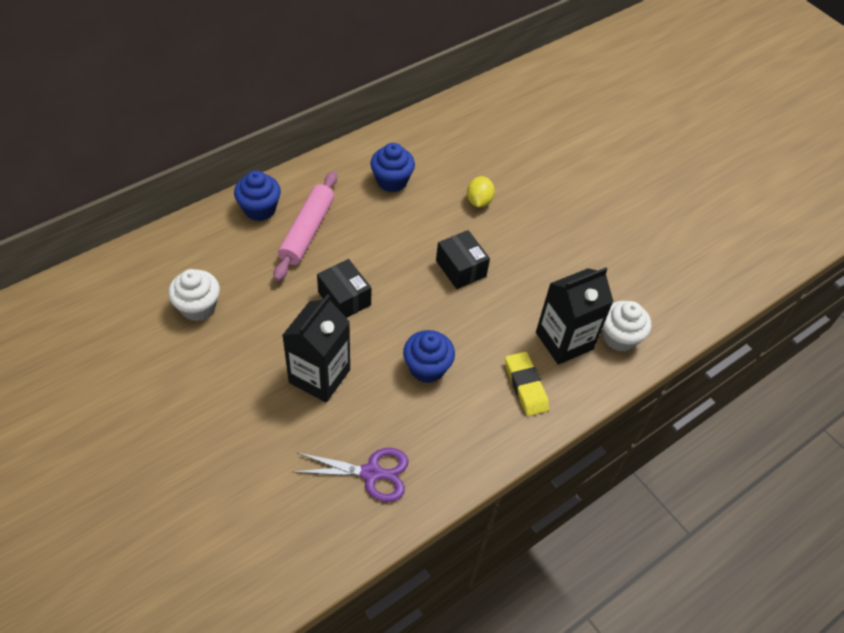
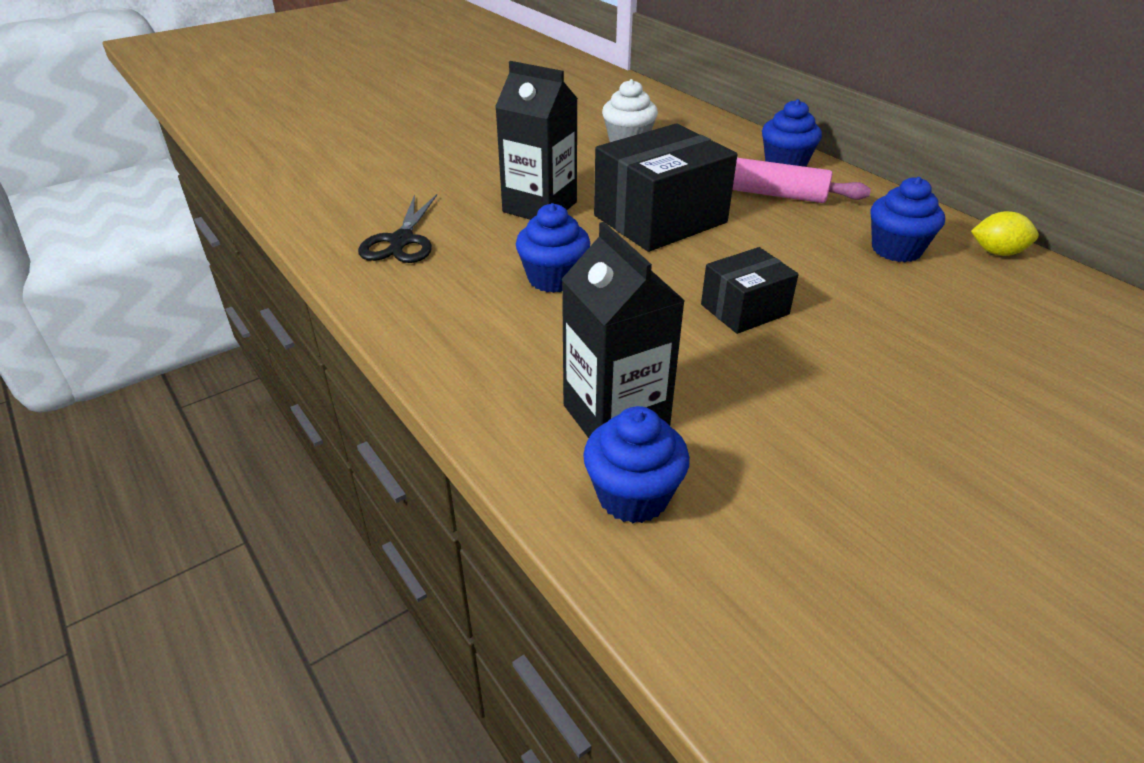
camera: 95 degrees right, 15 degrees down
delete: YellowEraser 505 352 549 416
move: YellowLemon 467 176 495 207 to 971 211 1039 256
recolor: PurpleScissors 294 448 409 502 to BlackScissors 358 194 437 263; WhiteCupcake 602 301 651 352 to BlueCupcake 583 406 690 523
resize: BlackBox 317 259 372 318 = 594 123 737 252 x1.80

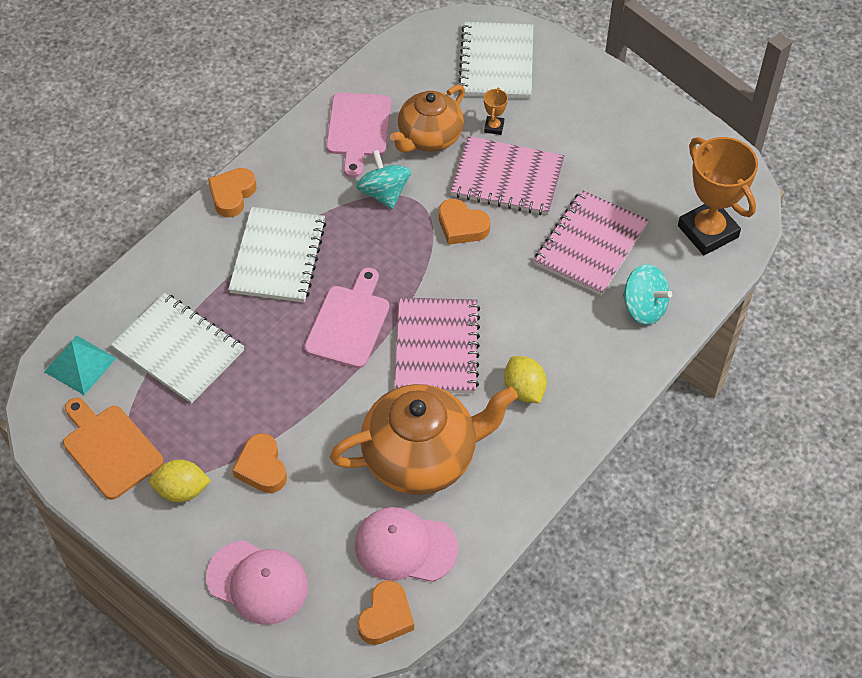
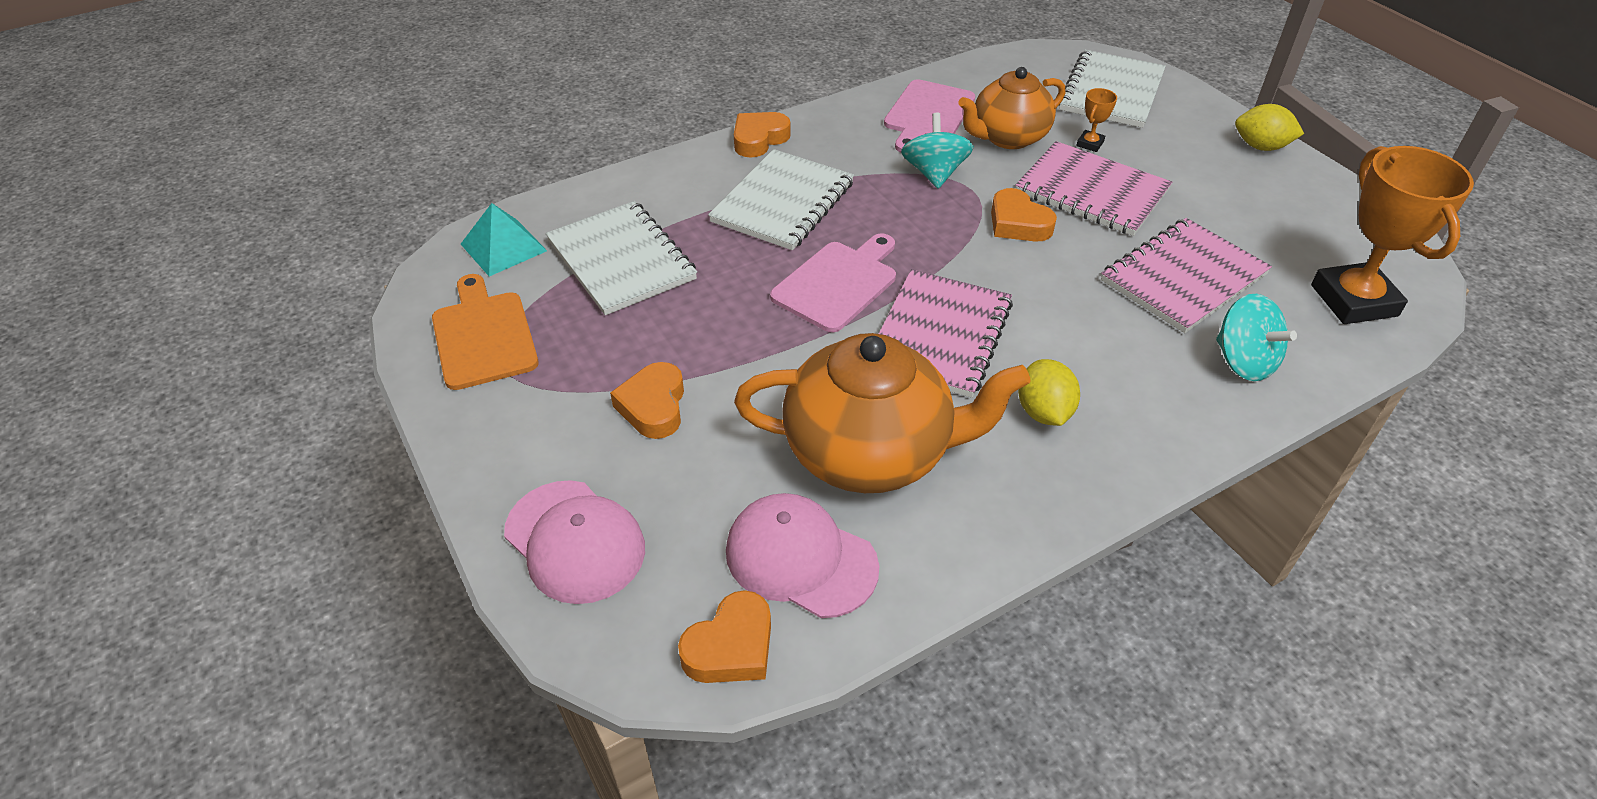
camera: 20 degrees right, 10 degrees down
move: YellowLemon 149 459 211 503 to 1235 104 1304 151

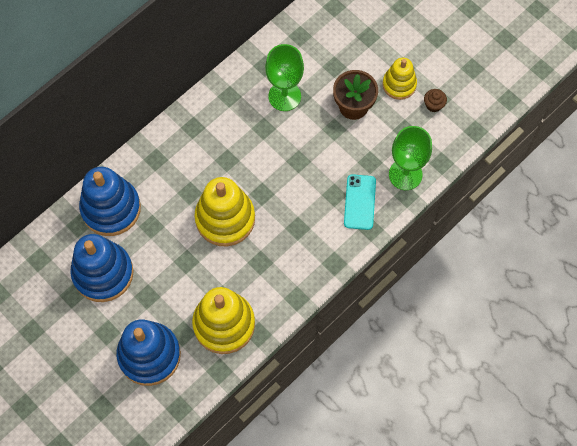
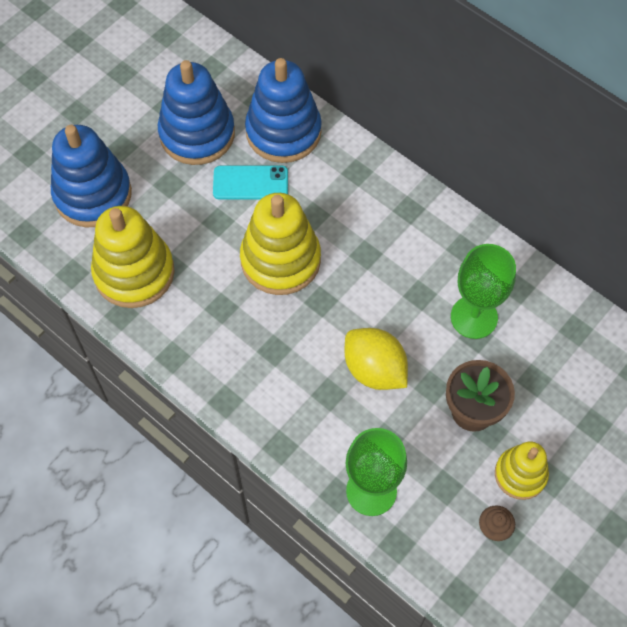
camera: 85 degrees right, 5 degrees down
insert: YellowLemon 345 328 408 390
move: TurquoisePhone 344 174 376 230 to 213 166 288 200

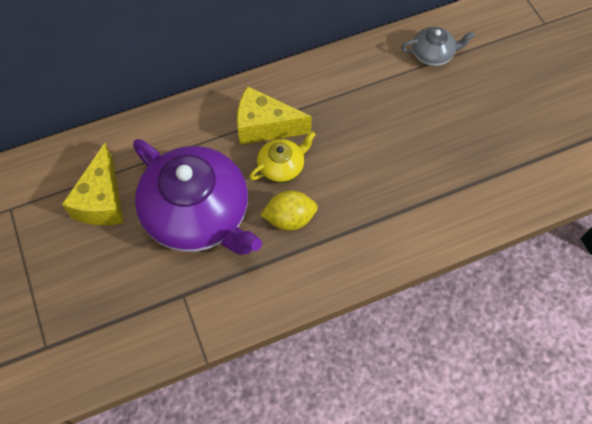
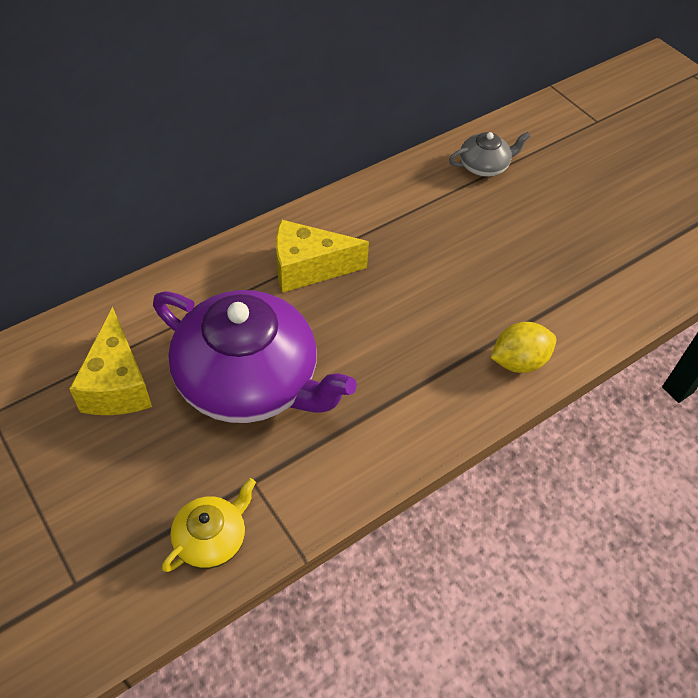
camera: 15 degrees left, 10 degrees down
move: YellowTeapot 249 131 316 183 to 162 478 256 572; YellowLemon 260 190 318 231 to 490 322 556 373

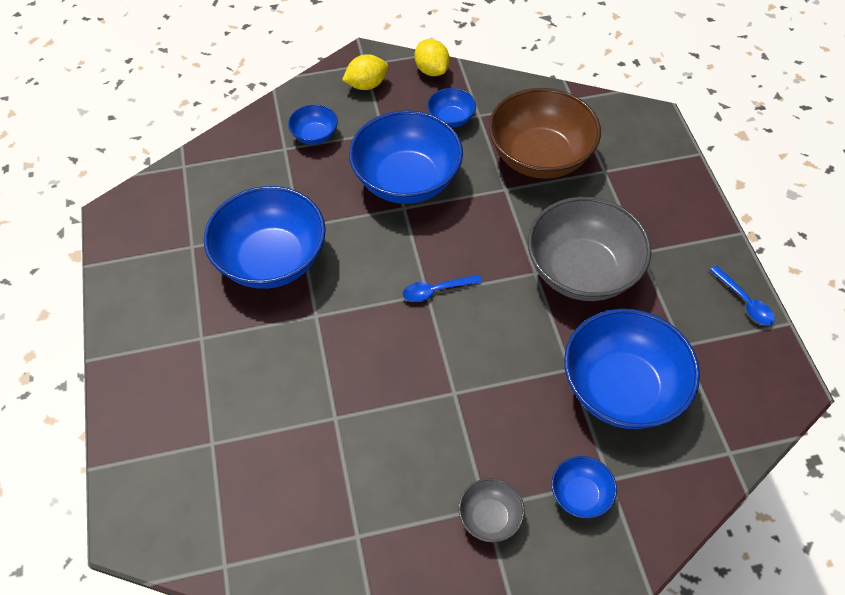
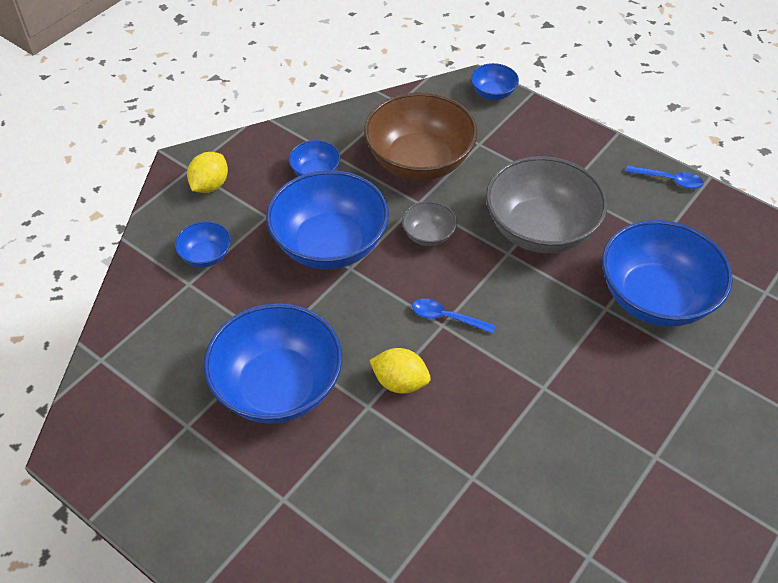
camera: 40 degrees left, 5 degrees down
move: YellowLemon 414 39 450 76 to 369 348 431 393; GreyBowl 459 478 525 542 to 402 201 457 246; BlueBowl 552 456 617 519 to 471 63 519 100
rotate: BlueSpoon 403 275 482 302 = 412 298 496 334 75 degrees clockwise

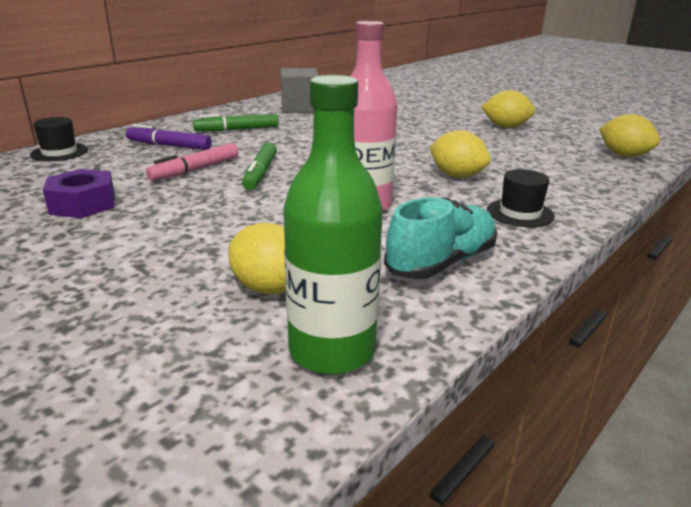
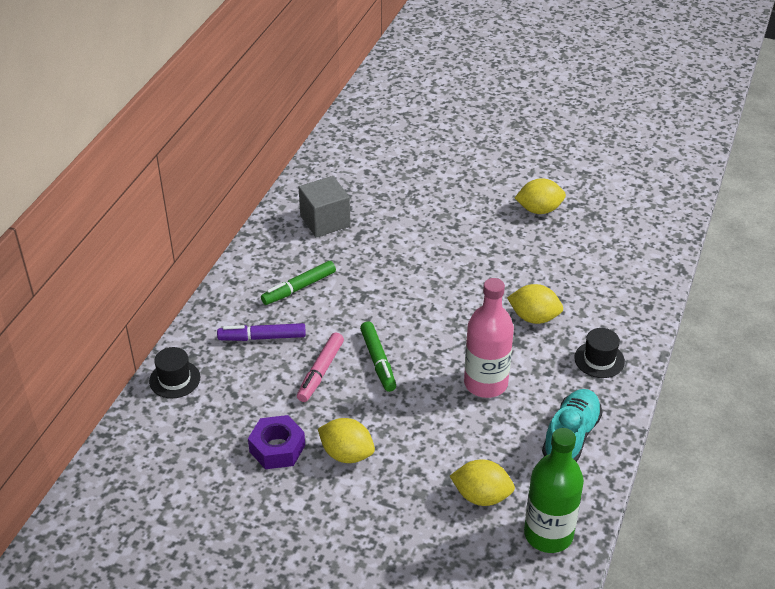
camera: 20 degrees left, 15 degrees up
move: YellowLemon 599 114 660 157 to 318 418 375 463

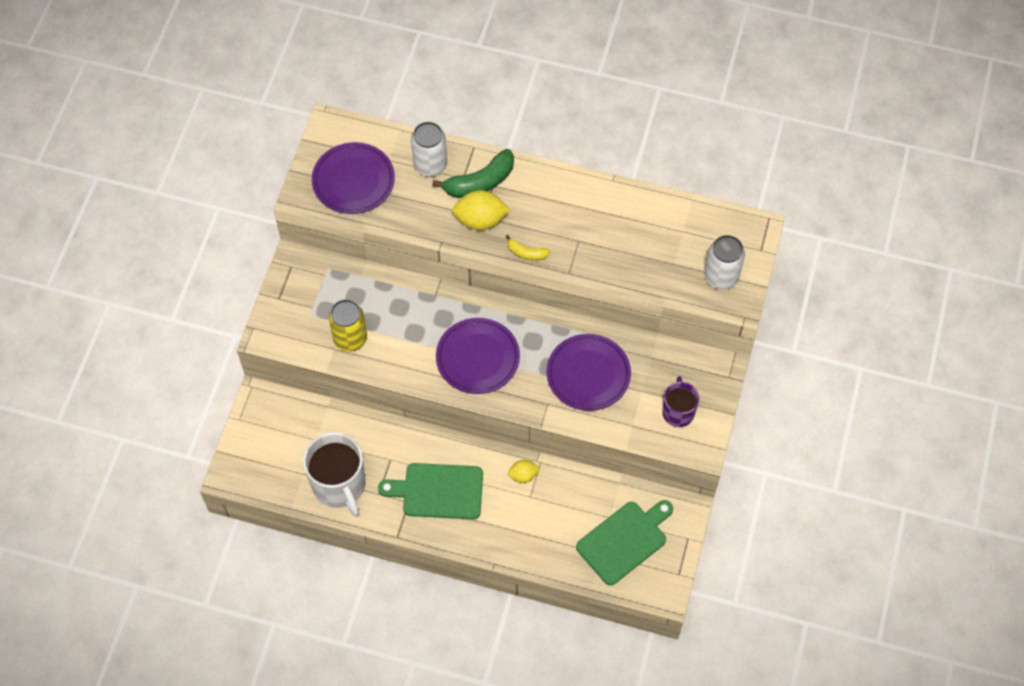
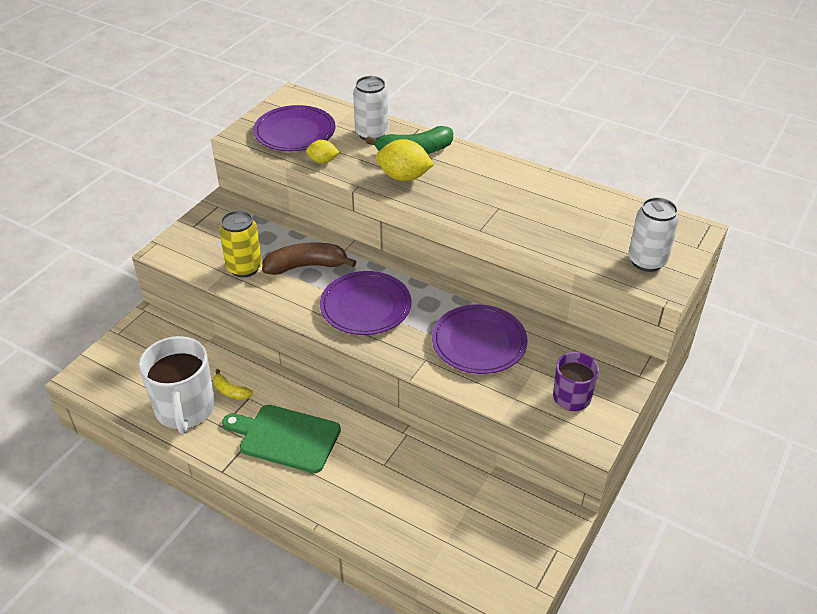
camera: 15 degrees right, 20 degrees down
delete: GreenCuttingBoard 576 500 673 585
insert: BrownBanana 262 243 356 275
move: YellowBanana 505 235 550 260 to 213 369 253 400; YellowLemon 508 460 541 483 to 306 140 340 163

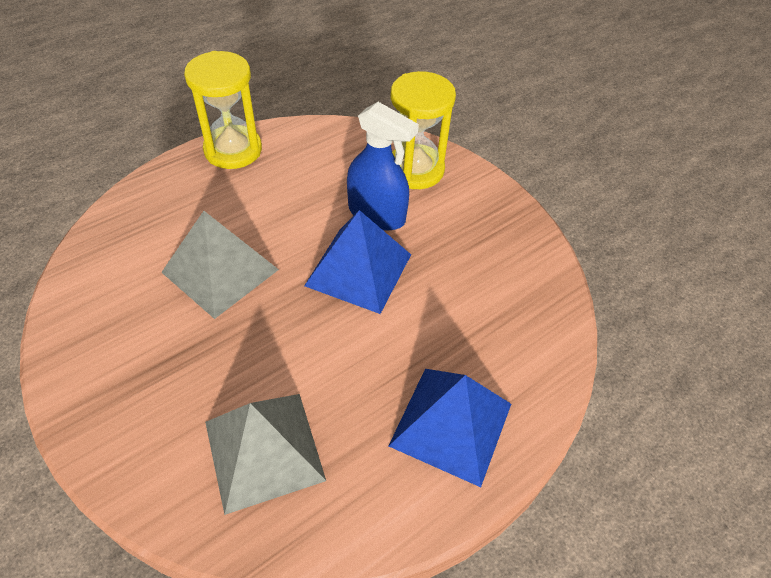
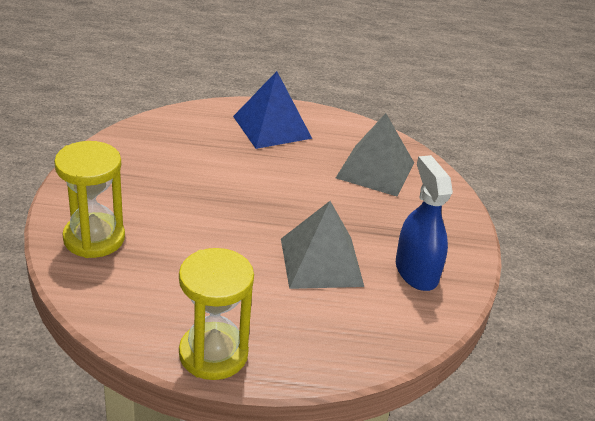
camera: 140 degrees left, 15 degrees down
delete: BluePyramid 304 210 411 314
move: BlueSprayBottle 347 102 419 231 to 396 155 453 291

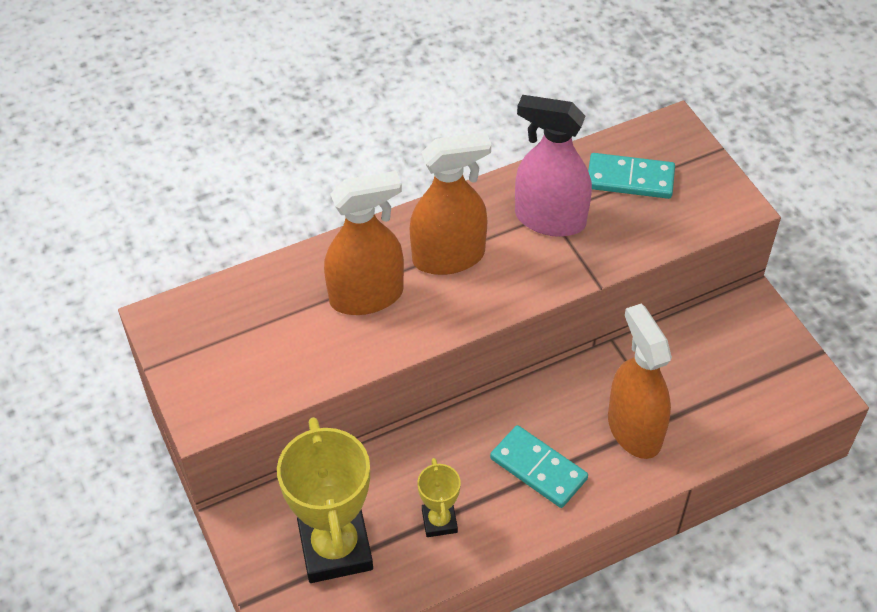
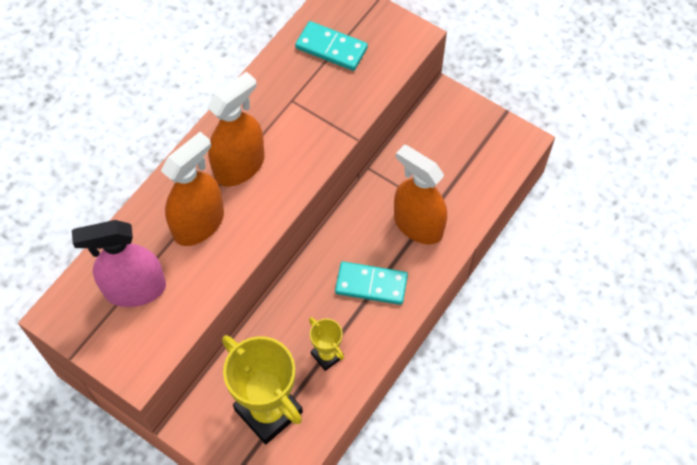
camera: 30 degrees left, 10 degrees up
move: PinkSprayBottle 515 95 592 237 to 72 220 166 307
rotate: TurquoiseDomino 588 153 675 199 = 295 21 368 71 45 degrees clockwise

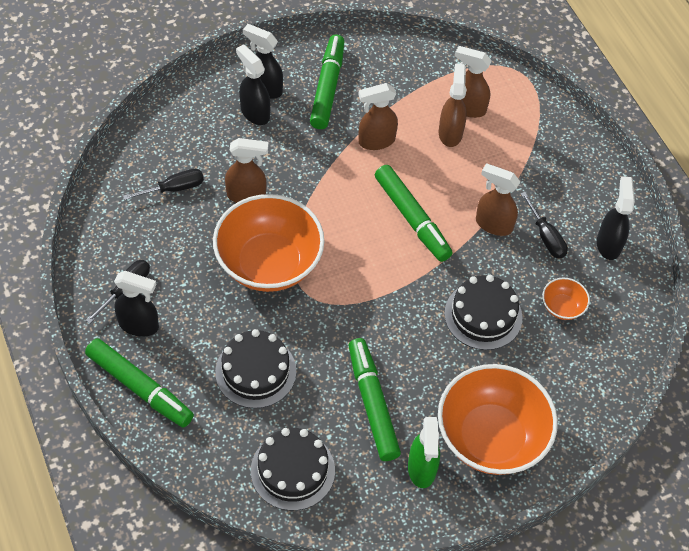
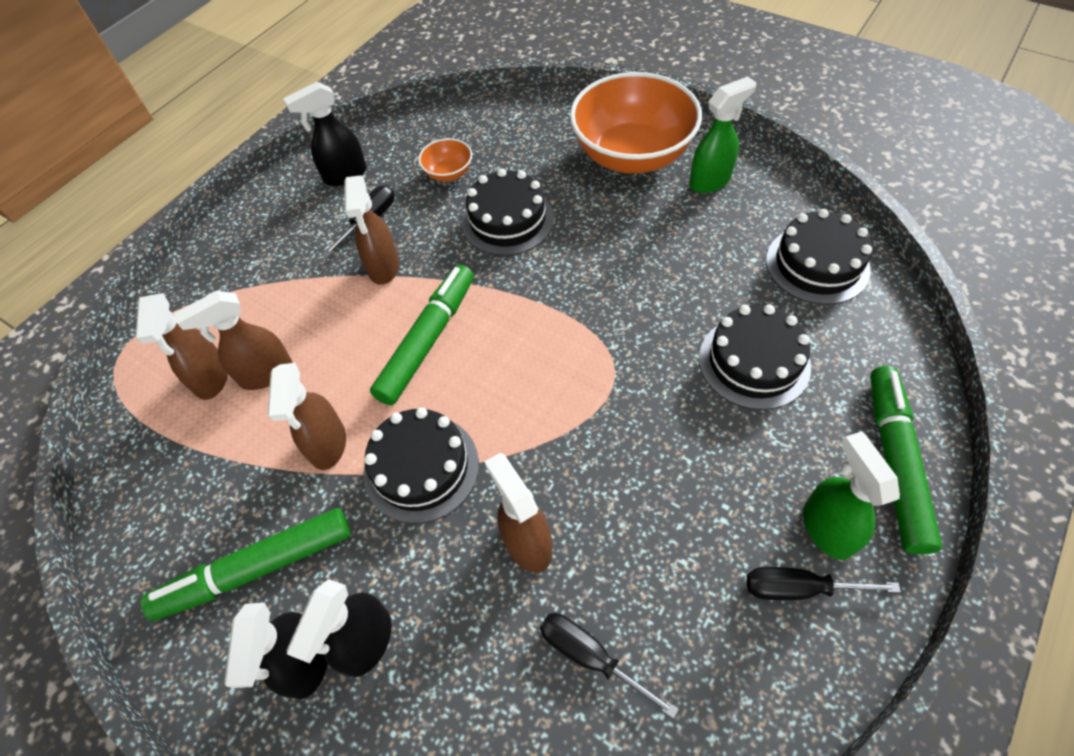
camera: 115 degrees left, 0 degrees up
delete: OrangeBowl 213 194 324 292; GreenMarker 348 338 401 461
insert: BlackCake 364 407 479 524
recolor: BlackSprayBottle 114 271 159 337 to GreenSprayBottle 803 431 900 560
rotate: BrownSprayBottle 358 83 398 150 = 267 363 346 470 45 degrees clockwise

